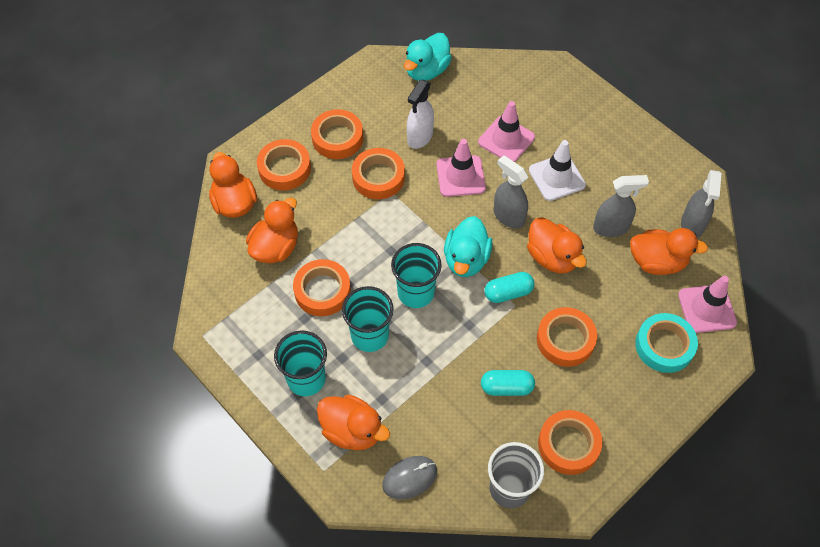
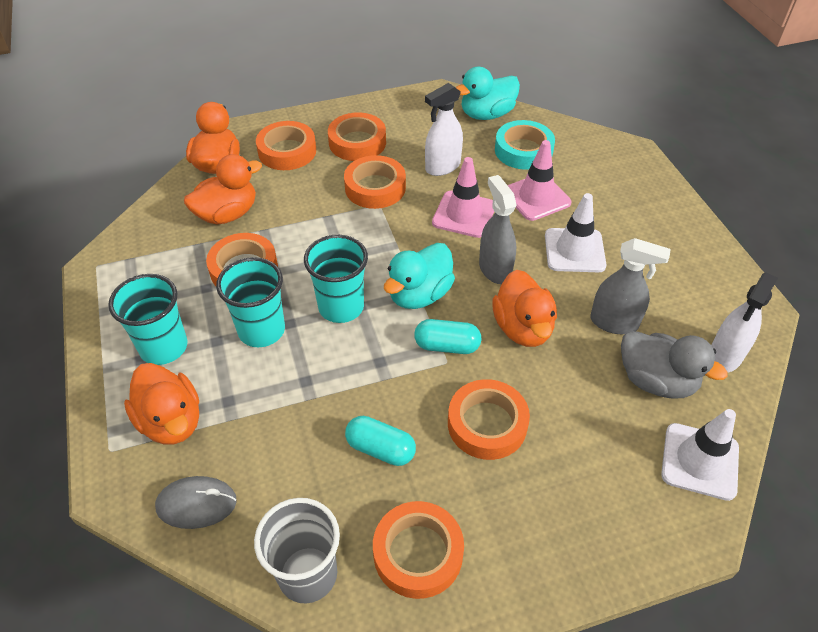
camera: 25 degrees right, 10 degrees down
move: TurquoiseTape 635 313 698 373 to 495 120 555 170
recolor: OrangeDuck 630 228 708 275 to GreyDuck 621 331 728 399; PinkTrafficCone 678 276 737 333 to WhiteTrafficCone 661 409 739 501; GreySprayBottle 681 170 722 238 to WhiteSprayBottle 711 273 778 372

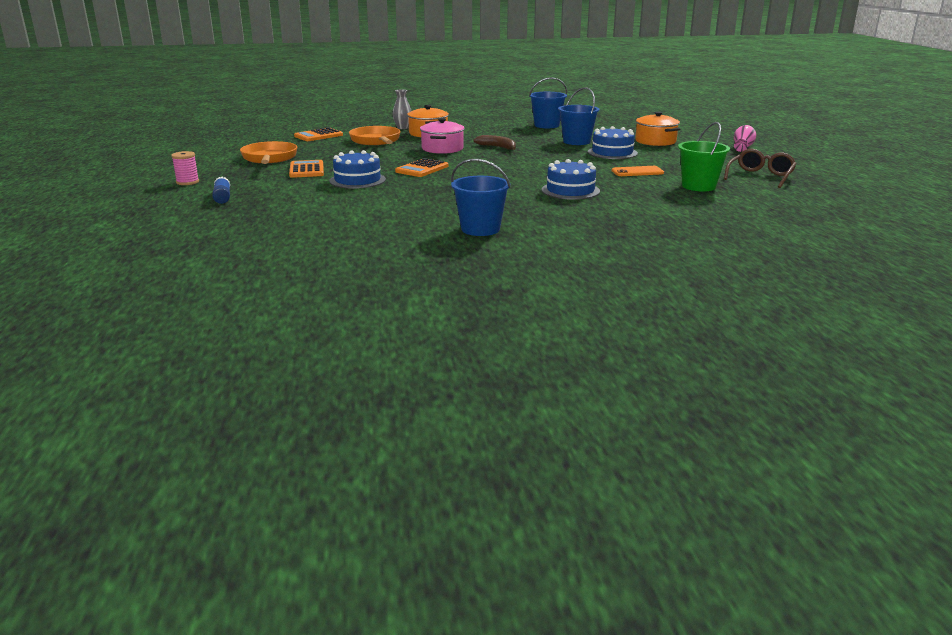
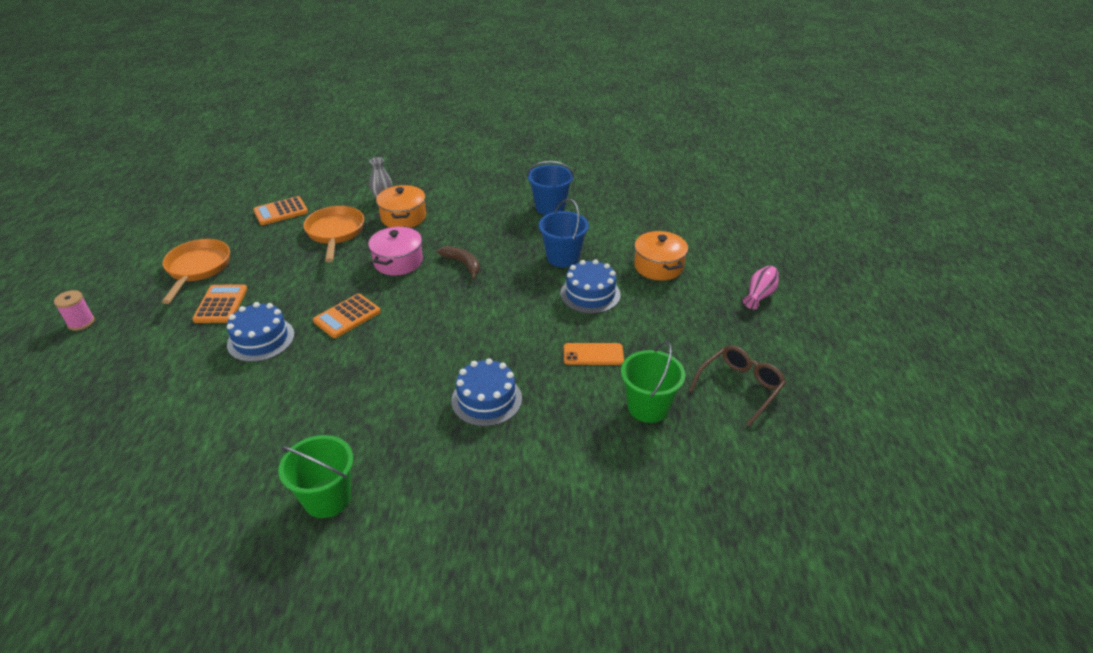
camera: 10 degrees right, 15 degrees up
delete: BlueGlueStick 212 177 230 204
recolor: BlueBucket 451 159 511 236 to GreenBucket 278 435 353 518

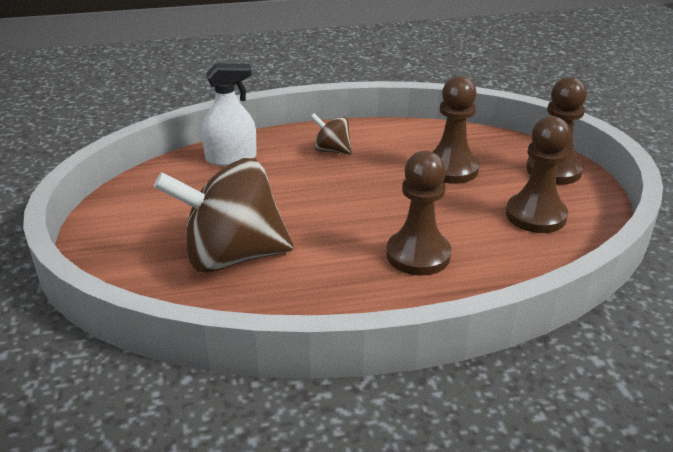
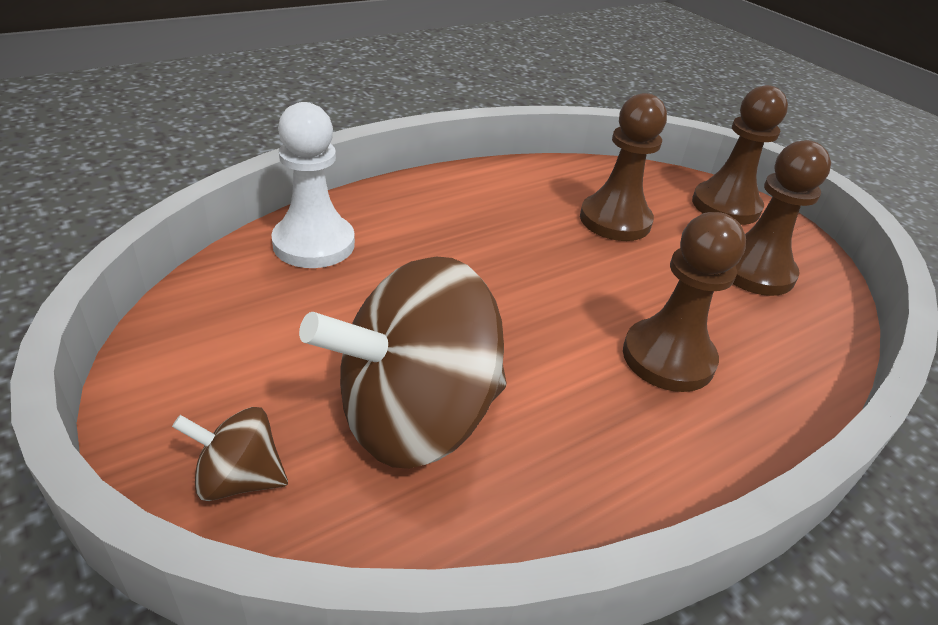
camera: 25 degrees left, 5 degrees up
move: BrownSpinningTop 311 113 352 155 to 172 407 288 501
replace: WhiteSprayBottle 202 63 257 166 to WhitePawn 271 102 355 268

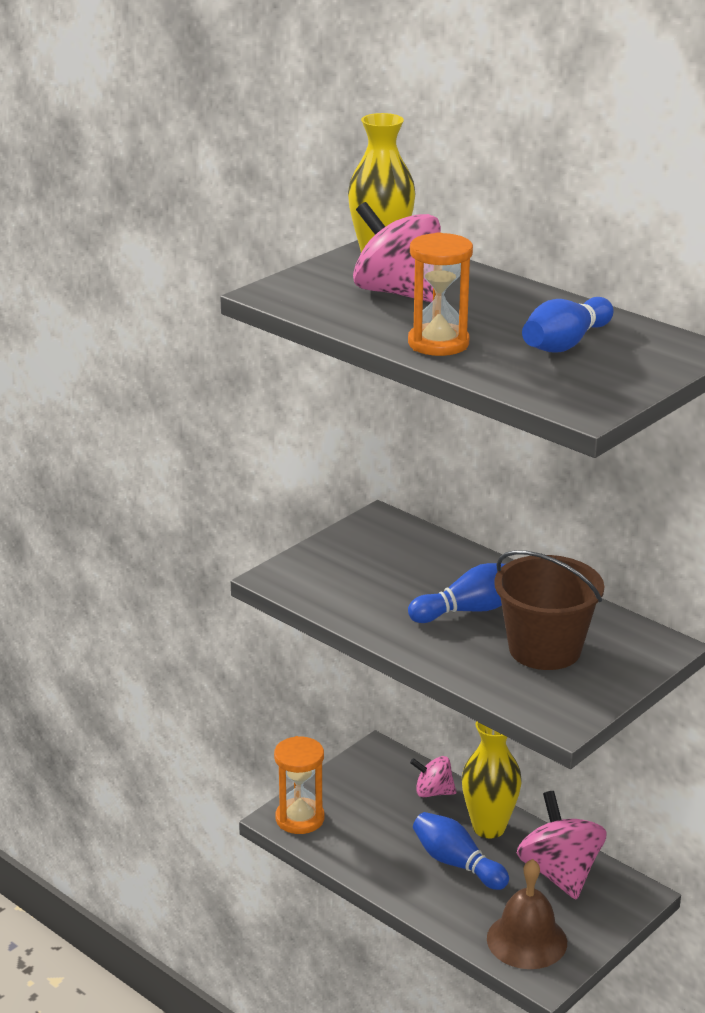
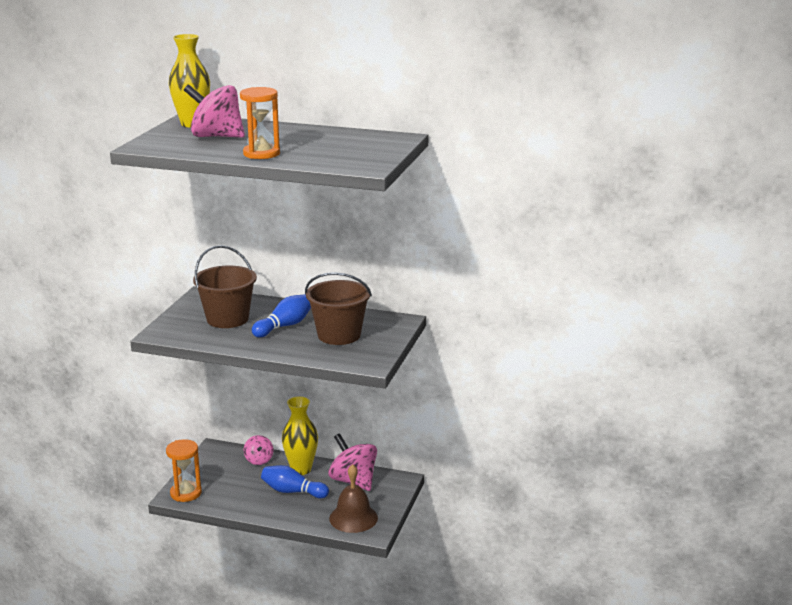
camera: 25 degrees left, 5 degrees down
delete: BlueBowlingPin 522 297 614 353
insert: BrownBucket 193 245 257 328
rotate: PinkSpinningTop 410 756 456 797 = 244 435 273 465 90 degrees counterclockwise

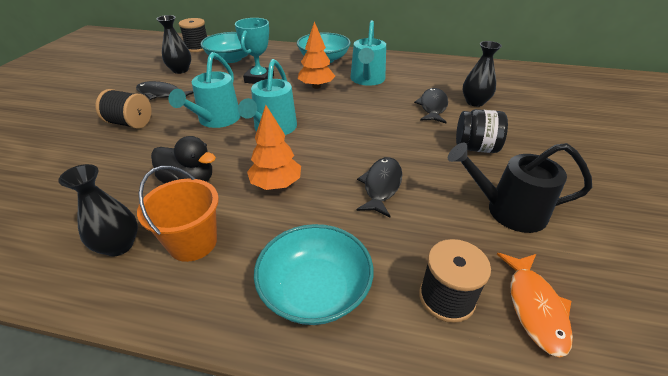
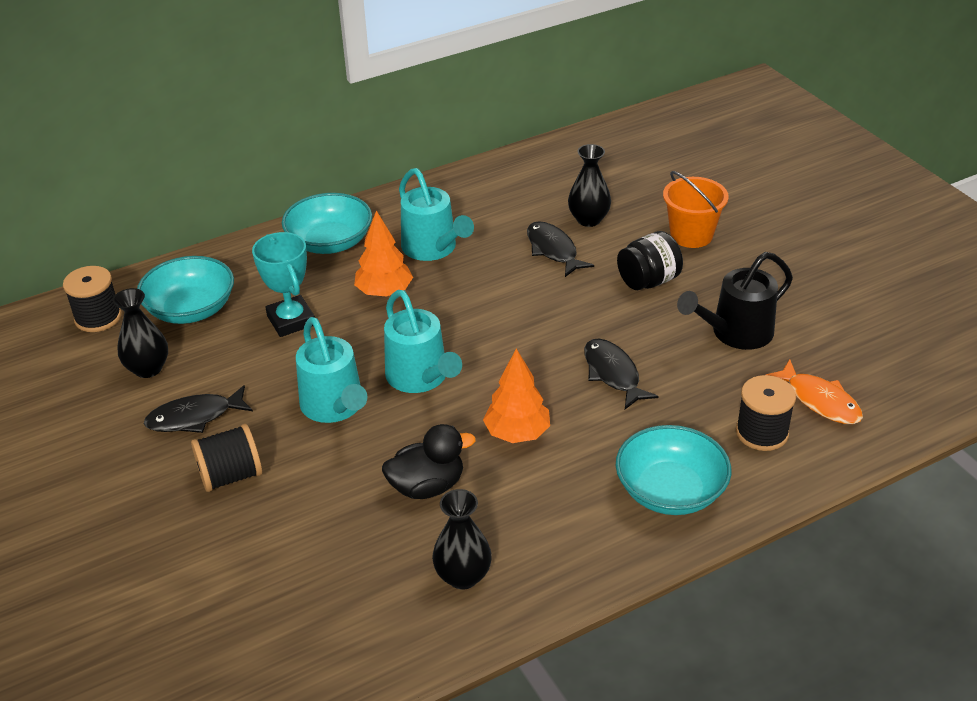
camera: 40 degrees left, 0 degrees up
move: OrangeBucket 137 166 219 262 to 663 171 729 248

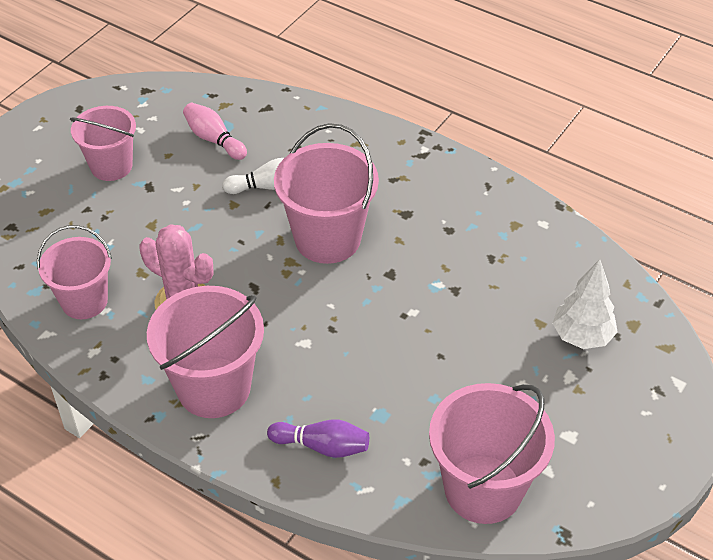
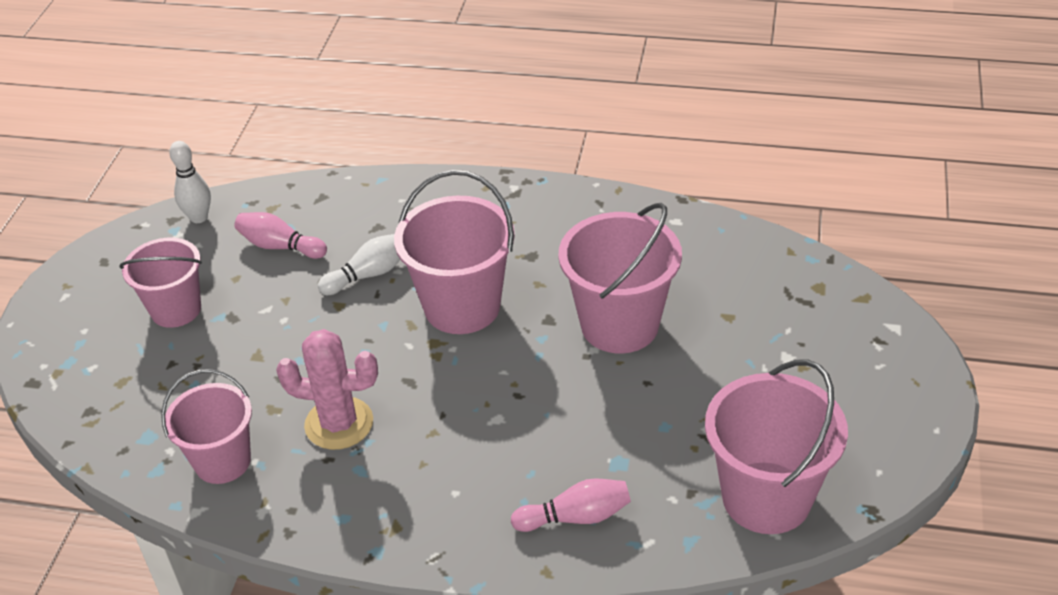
camera: 20 degrees left, 5 degrees down
delete: WhiteTree 552 259 618 349
insert: WhiteBowlingPin 169 141 211 223
move: PinkBucket 147 286 264 418 to 558 203 682 353
recolor: PurpleBowlingPin 267 419 369 458 to PinkBowlingPin 511 478 631 532

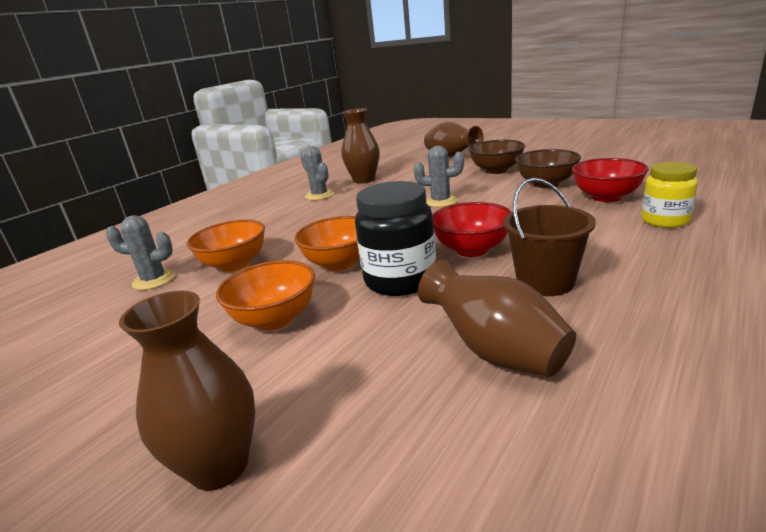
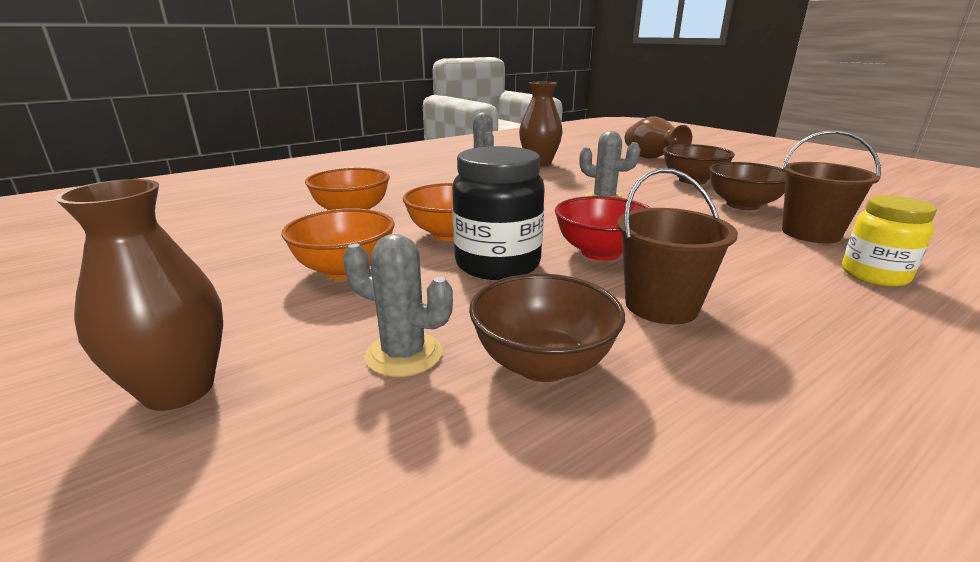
camera: 15 degrees right, 0 degrees up
move: GreyCactus 106 215 175 290 to 343 234 453 377
replace: BrownVase 418 259 576 377 to BrownBowl 469 274 625 382; RedBowl 572 158 649 202 to BrownBucket 781 130 881 243

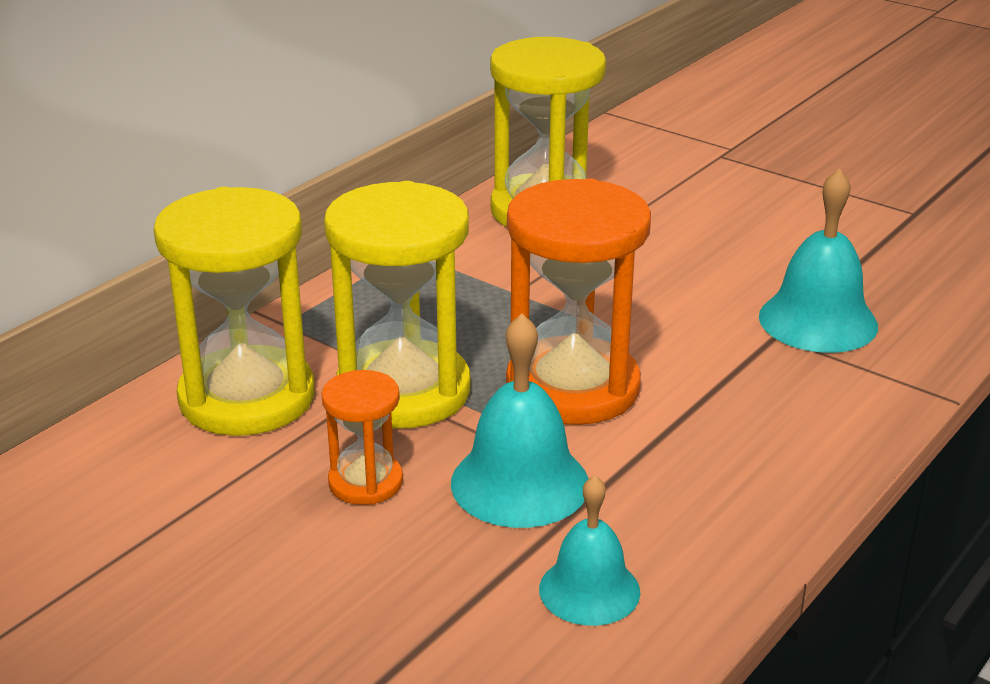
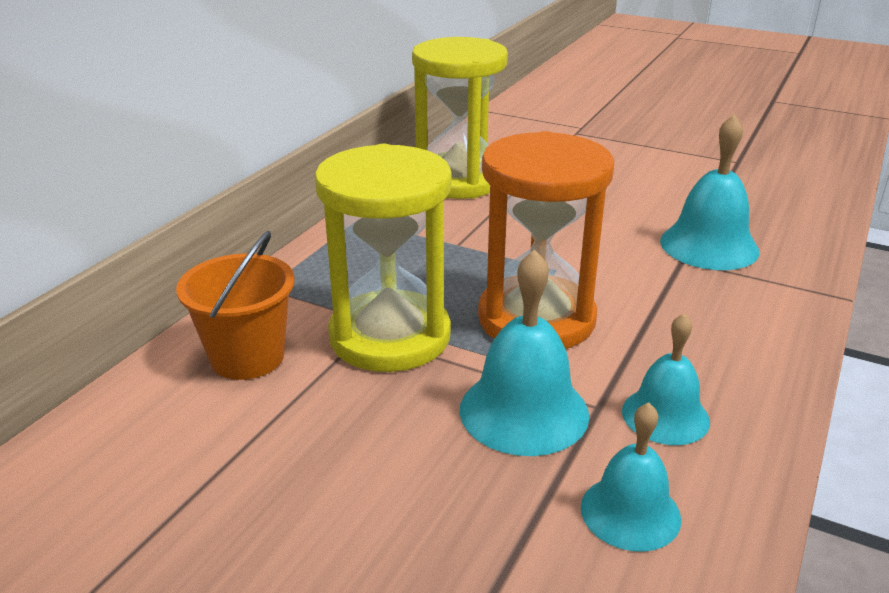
camera: 10 degrees left, 0 degrees up
delete: OrangeHourglass 322 370 403 505
insert: TurquoiseBell 622 313 710 445
replace: YellowHourglass 154 187 315 436 to OrangeBucket 176 231 295 380

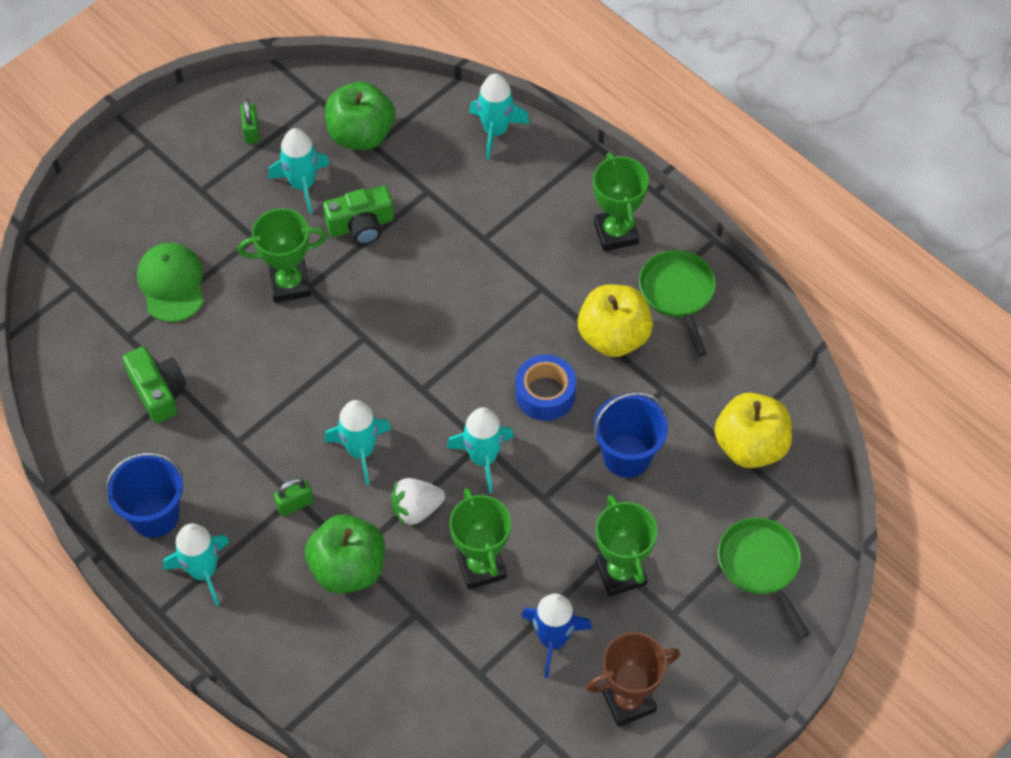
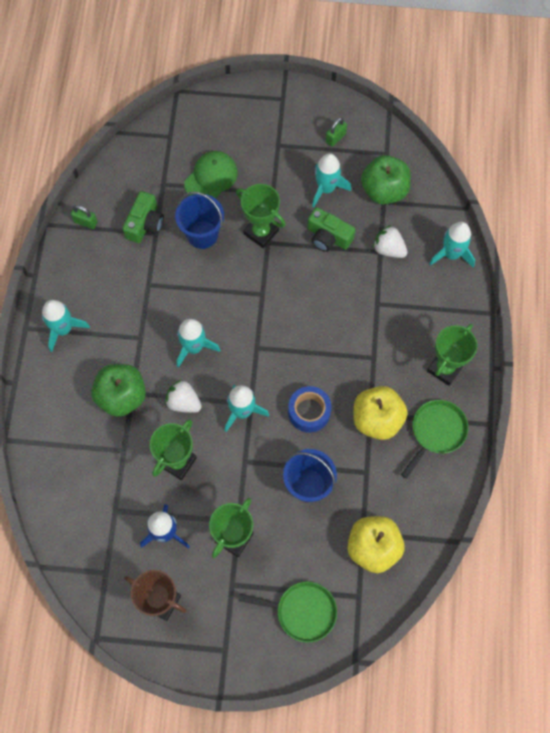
camera: 50 degrees right, 10 degrees up
insert: WhiteStrawberry 373 225 408 258
move: BlueBucket 105 452 183 538 to 175 192 224 249; GreenPadlock 274 478 314 516 to 71 205 98 229
rotate: GreenPan 718 518 810 638 = 239 581 337 643 75 degrees clockwise

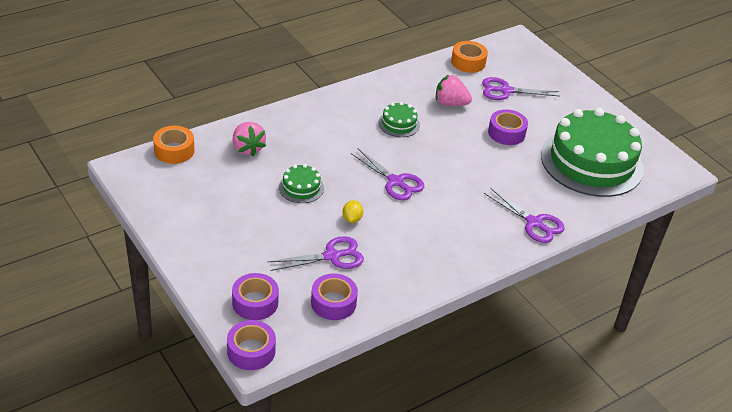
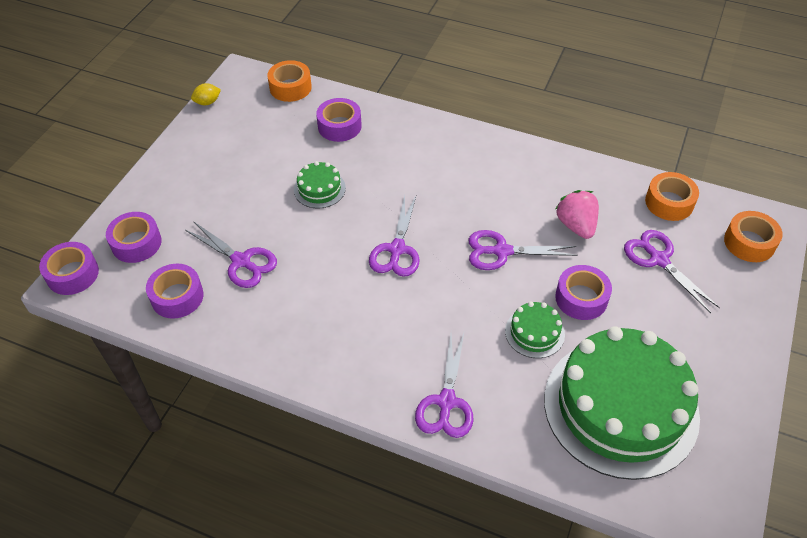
camera: 60 degrees right, 10 degrees up
insert: PurpleScissors 468 230 578 270; OrangeTape 724 211 783 262
move: YellowLemon 342 200 363 223 to 191 83 221 105; GreenCake 378 102 420 137 to 505 301 565 358
replace: PinkStrawberry 233 122 266 156 to PurpleTape 316 98 362 142

